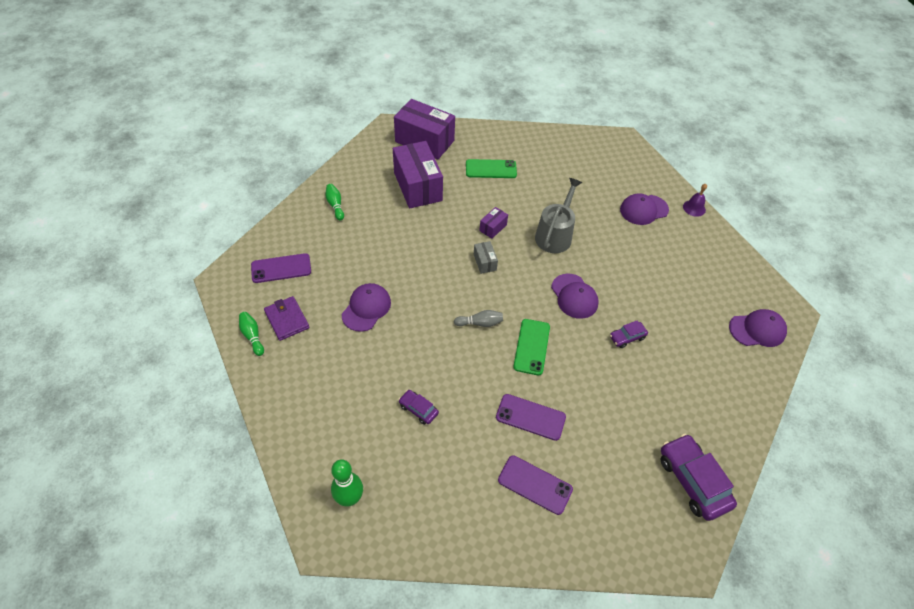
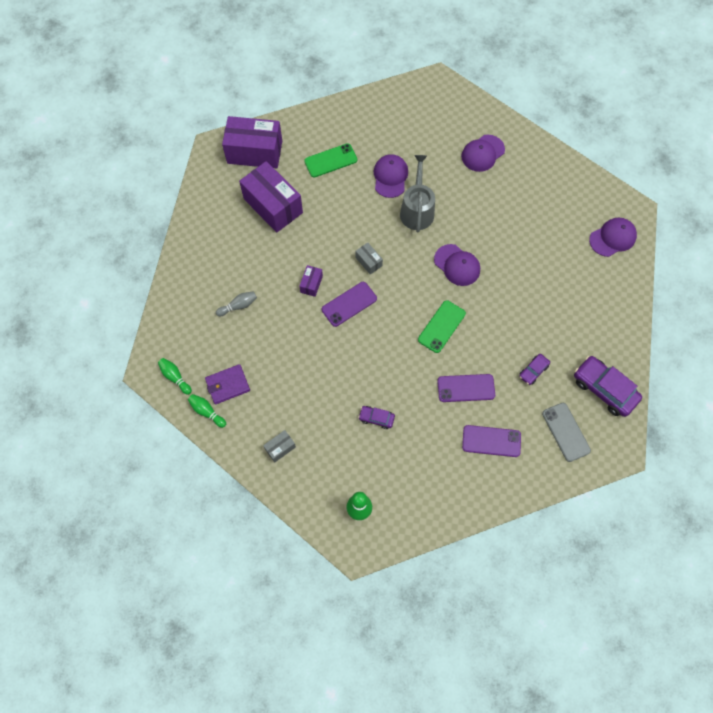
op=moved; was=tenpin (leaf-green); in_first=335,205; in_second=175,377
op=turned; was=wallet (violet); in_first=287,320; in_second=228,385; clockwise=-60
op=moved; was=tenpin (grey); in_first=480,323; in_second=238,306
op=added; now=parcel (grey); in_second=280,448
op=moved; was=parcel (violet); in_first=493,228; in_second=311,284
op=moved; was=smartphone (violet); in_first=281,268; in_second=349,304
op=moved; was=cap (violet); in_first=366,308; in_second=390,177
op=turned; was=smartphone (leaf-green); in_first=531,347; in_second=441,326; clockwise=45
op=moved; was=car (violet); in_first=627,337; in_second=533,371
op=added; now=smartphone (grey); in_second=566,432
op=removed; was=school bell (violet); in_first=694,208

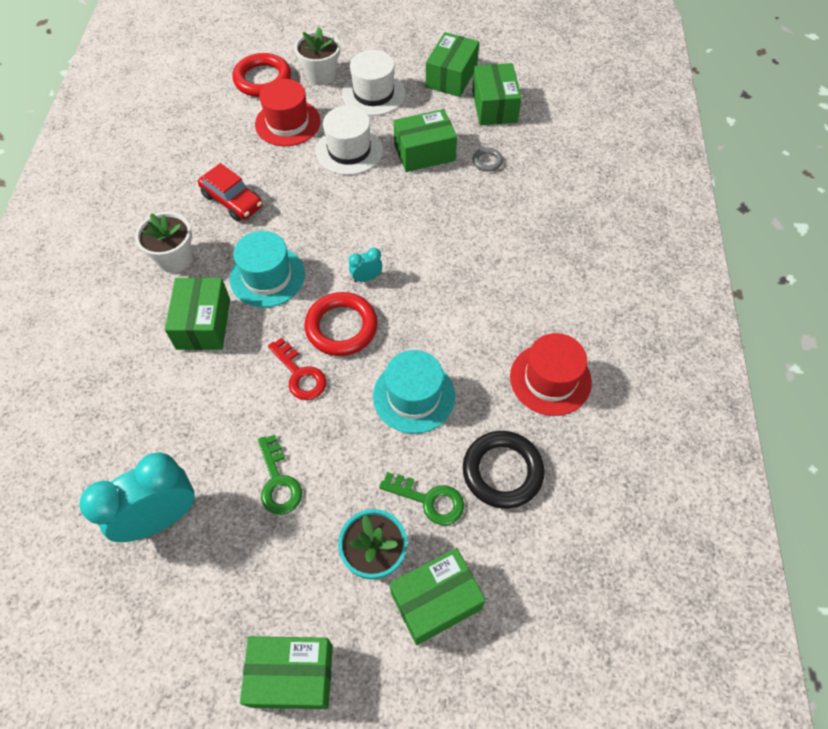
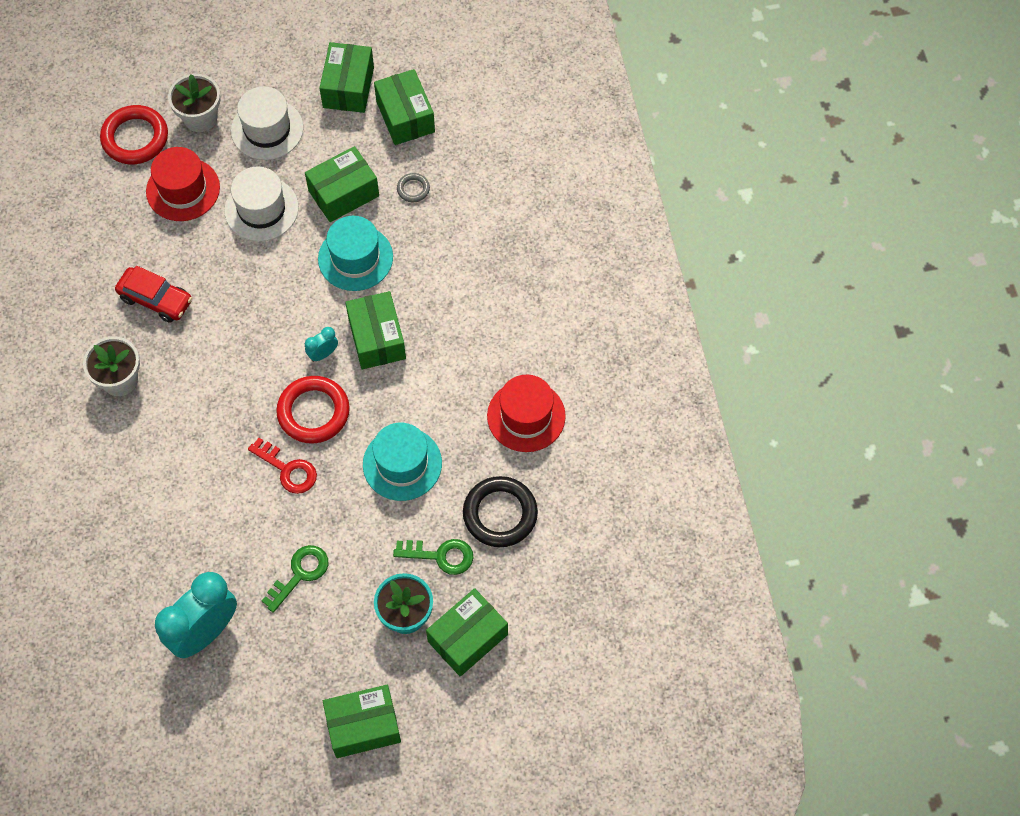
op=turned; was=latchkey (leaf-green); in_first=278,482; in_second=300,574; clockwise=-105
op=moved; was=tall hat (turquoise); in_first=267,276; in_second=355,258
op=moved; was=parcel (leaf-green); in_first=203,324; in_second=377,338

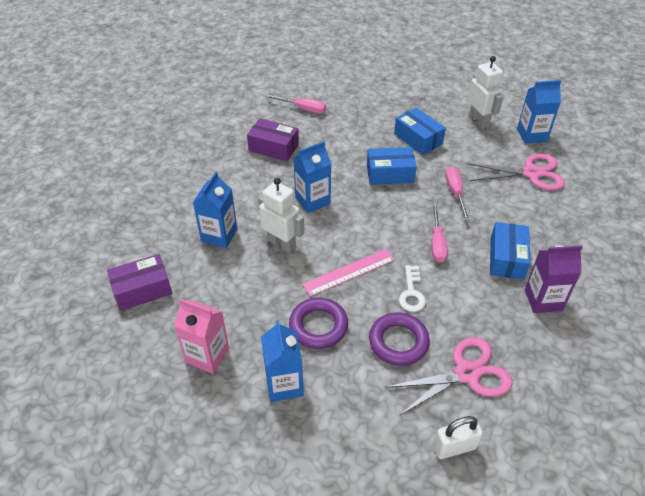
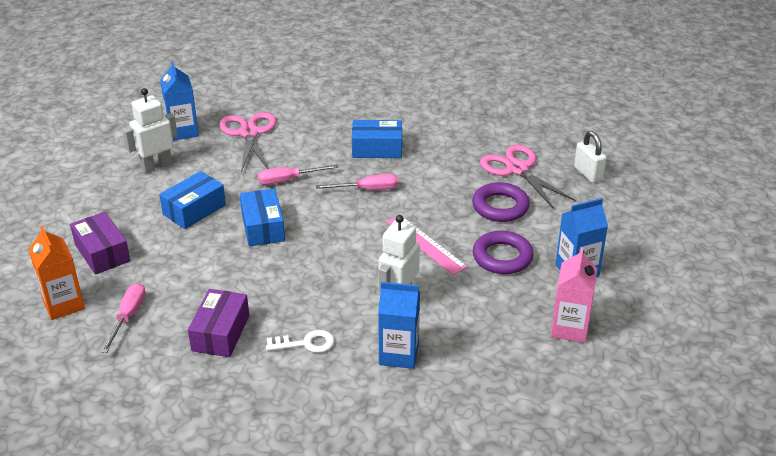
op=added; now=milk carton (orange-coloured); in_second=63,304
op=moved; was=parcel (violet); in_first=142,290; in_second=102,253
op=moved; was=latchkey (pure white); in_first=411,293; in_second=306,343
op=removed; was=milk carton (blue); in_first=312,200
op=removed; was=milk carton (violet); in_first=543,300

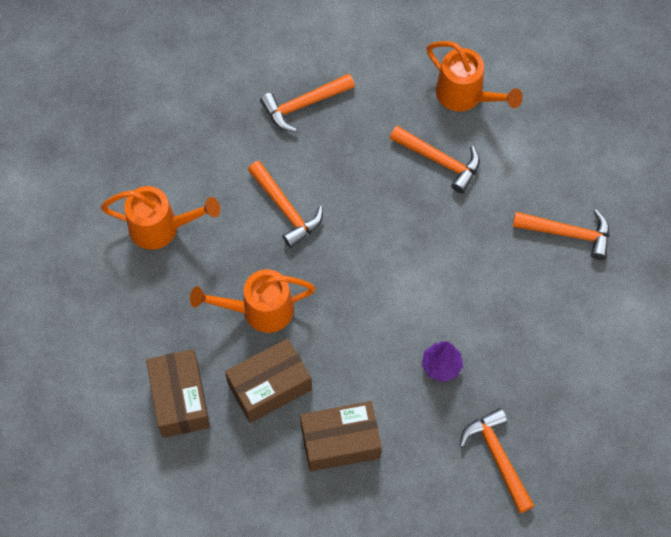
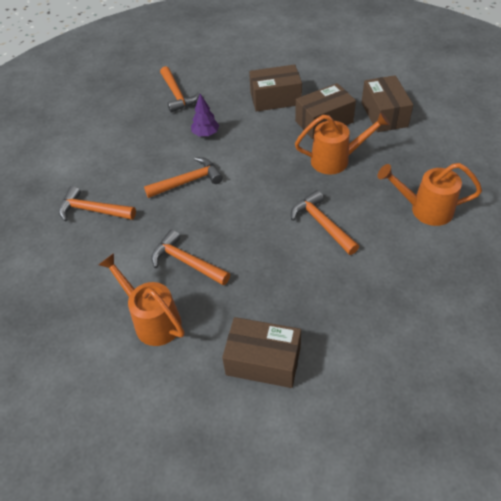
op=moved; was=carpenter's hammer (orange-coloured); in_first=303,104; in_second=188,181
op=added; now=parcel (brown); in_second=263,361

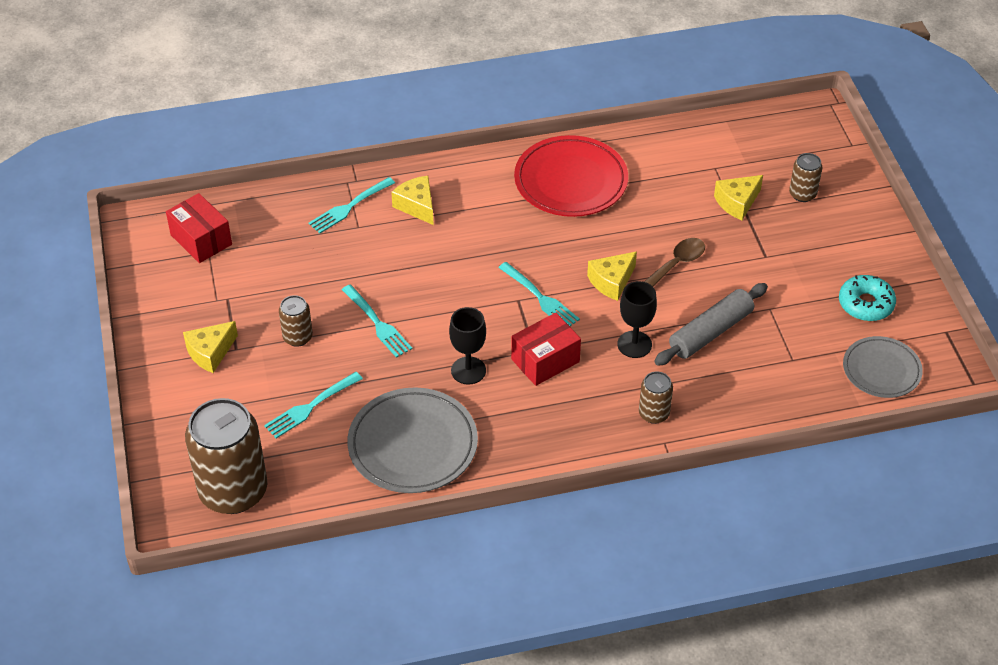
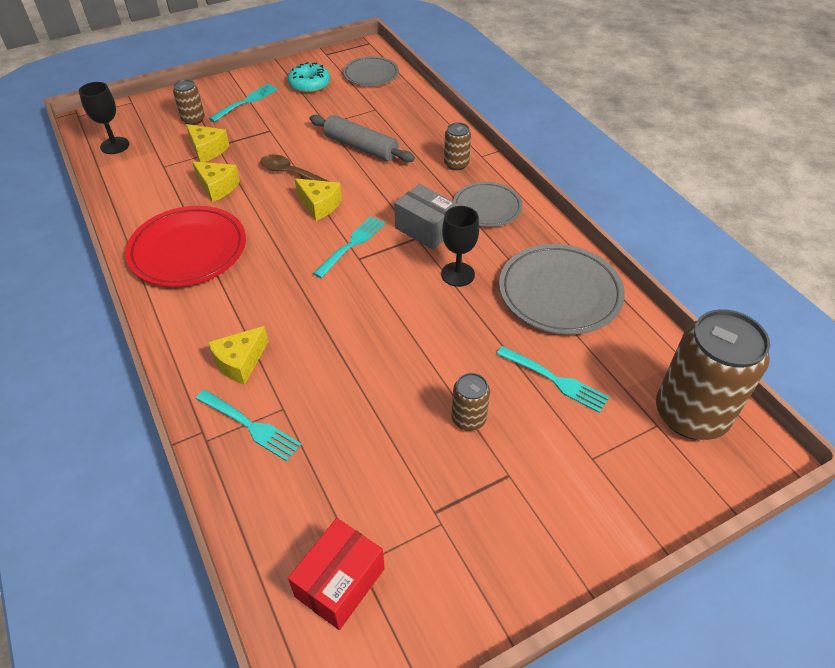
op=moved; was=wine glass (black); in_first=634,344; in_second=115,145
op=moved; was=cheese (golden); in_first=210,353; in_second=217,187
op=moved; was=table fork (turquoise); in_first=377,323; in_second=246,102
op=recoloured; was=parcel (scarlet); now=parcel (grey); in_first=545,360; in_second=426,229
op=added; now=dinner plate (grey); in_second=487,207

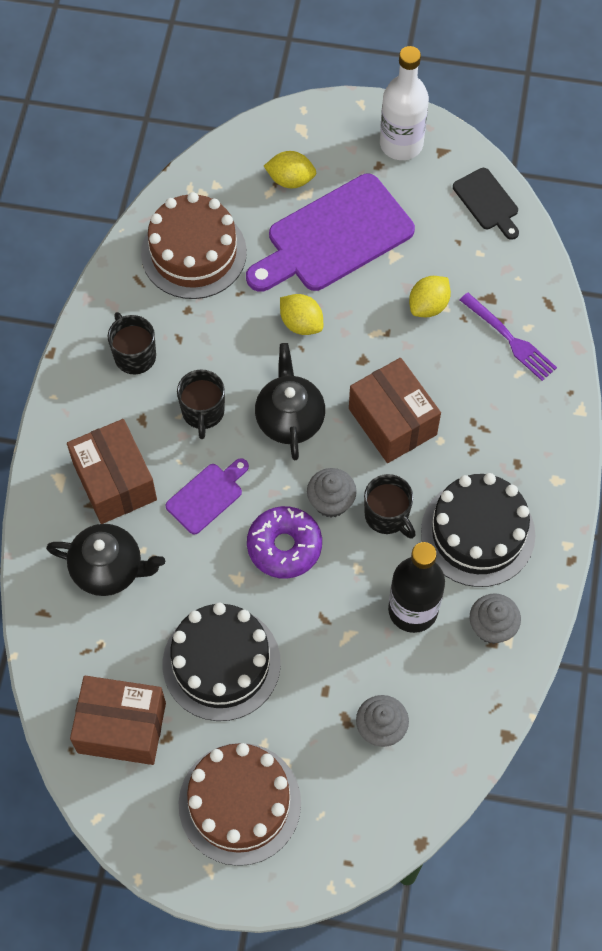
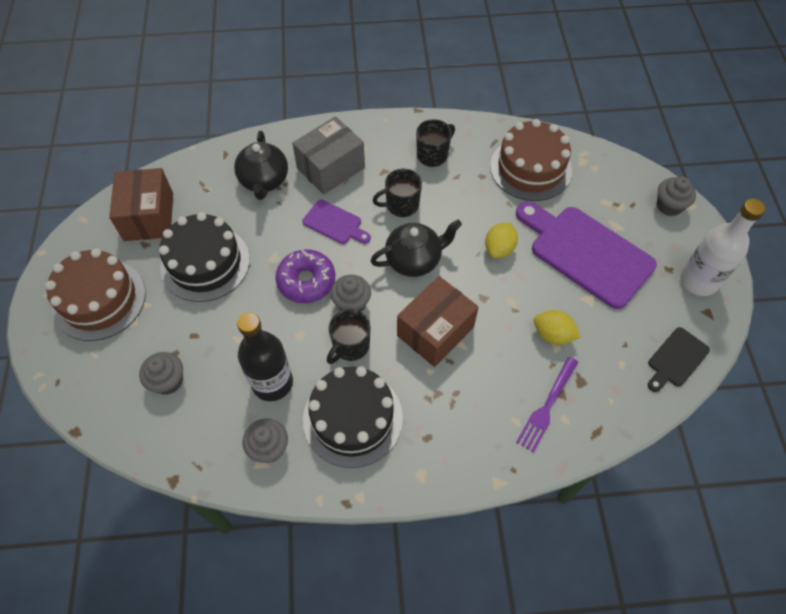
op=recoloured; was=parcel (brown); now=parcel (grey); in_first=114,482; in_second=331,168
op=added; now=muffin (grey); in_second=669,206
op=removed; was=toy lemon (golden); in_first=290,180

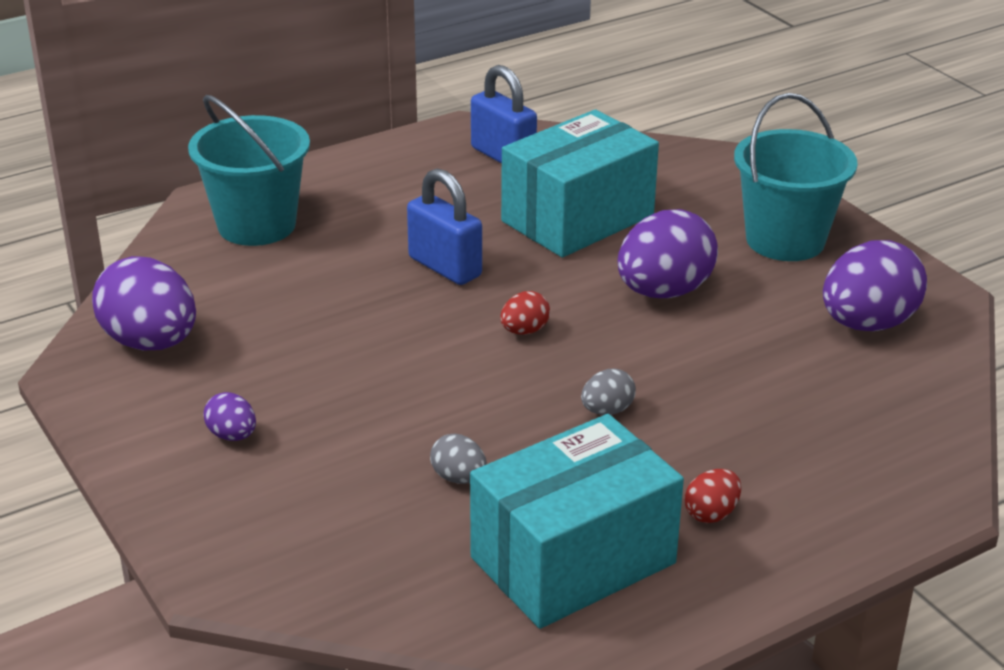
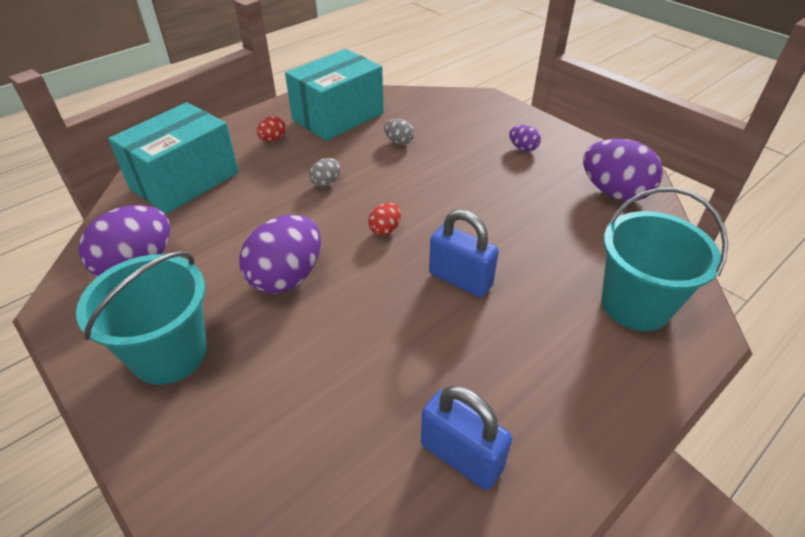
op=moved; was=parcel (turquoise); in_first=577,218; in_second=185,181

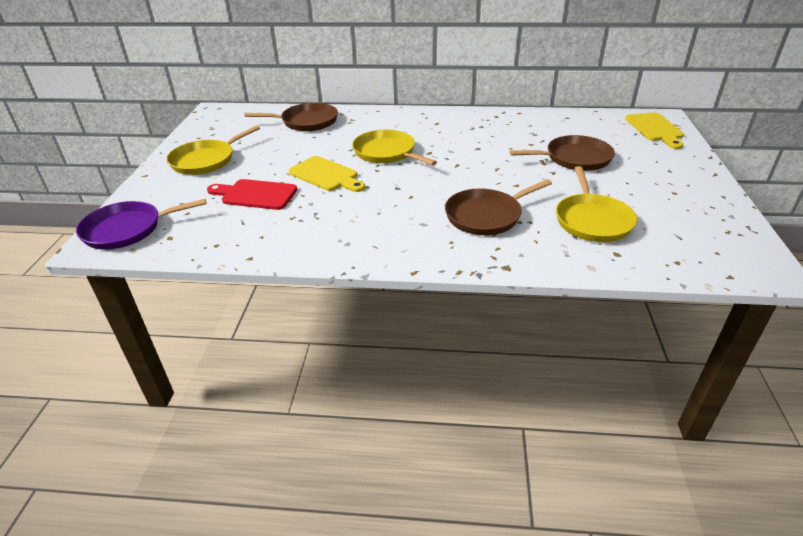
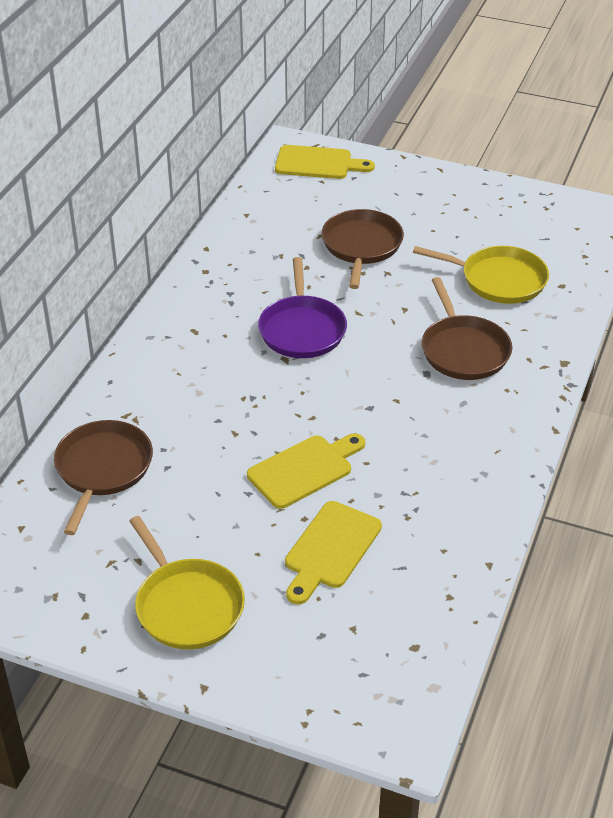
op=moved; was=pan (violet); in_first=127,229; in_second=302,329
op=recoloured; was=cutting board (scarlet); now=cutting board (golden); in_first=255,195; in_second=330,549
op=removed; was=pan (golden); in_first=386,153

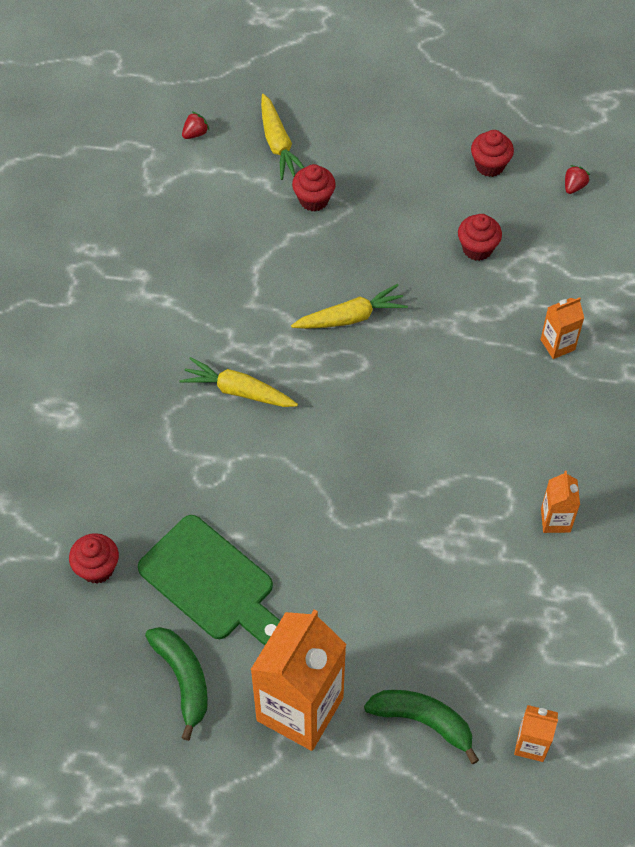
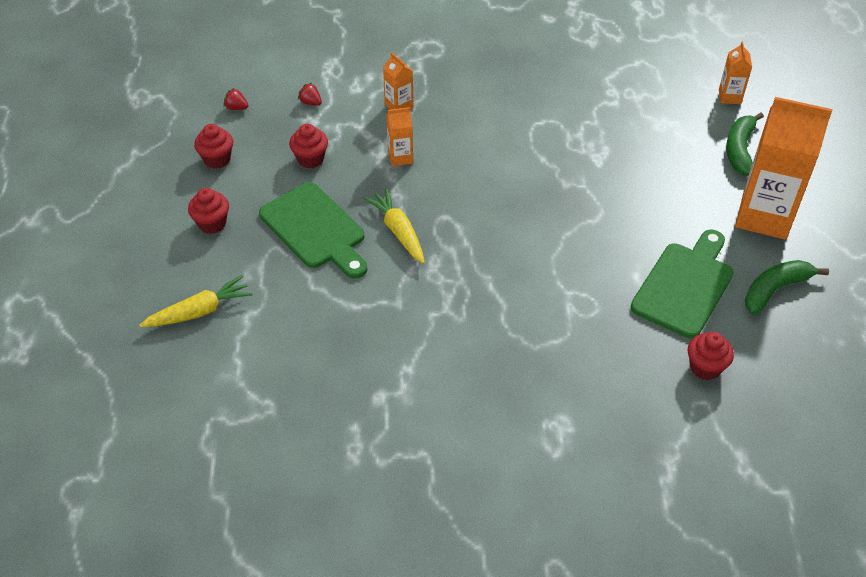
op=moved; was=muffin (scarlet); in_first=313,200; in_second=212,223
op=added; now=cutting board (leaf-green); in_second=315,229
op=moved; was=toy strawberry (scarlet); in_first=195,133; in_second=310,102
op=moved; was=milk carton (orange-coloured); in_first=555,520; in_second=400,157
op=removed; was=toy carrot (golden); in_first=238,391

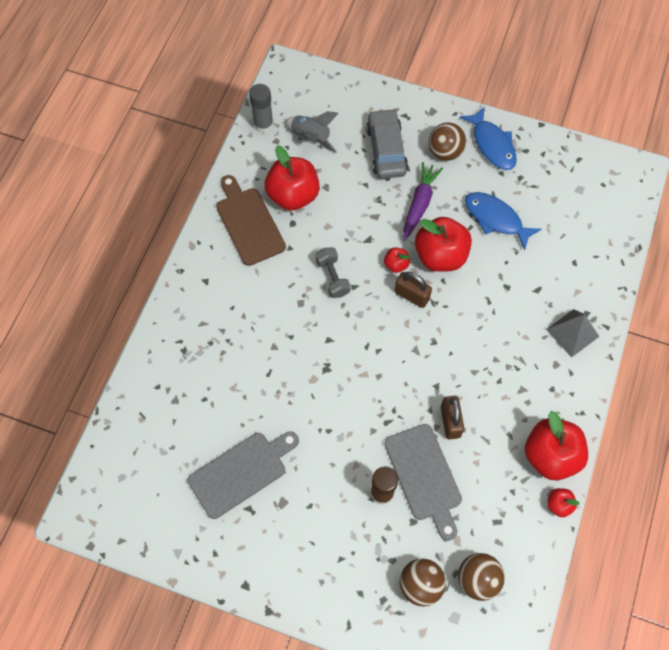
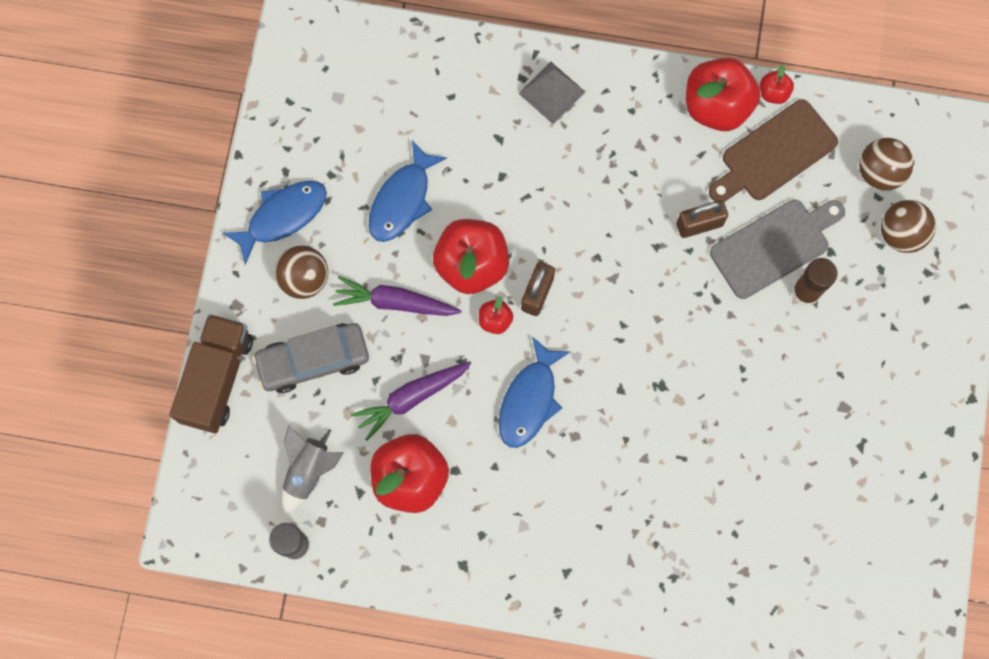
op=added; now=toy truck (brown); in_second=217,379
op=added; now=toy carrot (violet); in_second=411,398
op=replaced; was=free weight (grey); now=fish figure (blue); in_first=333,277; in_second=529,400
op=moved; was=cutting board (brown); in_first=249,223; in_second=775,153
op=removed; was=cutting board (grey); in_first=241,472

